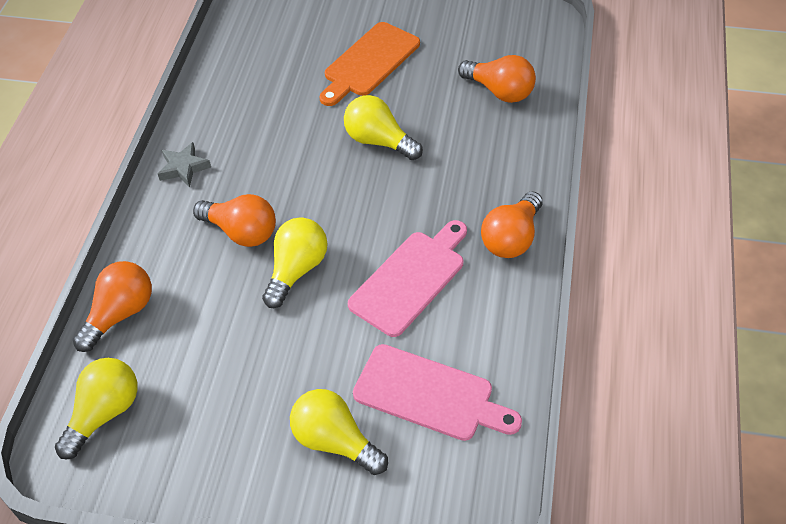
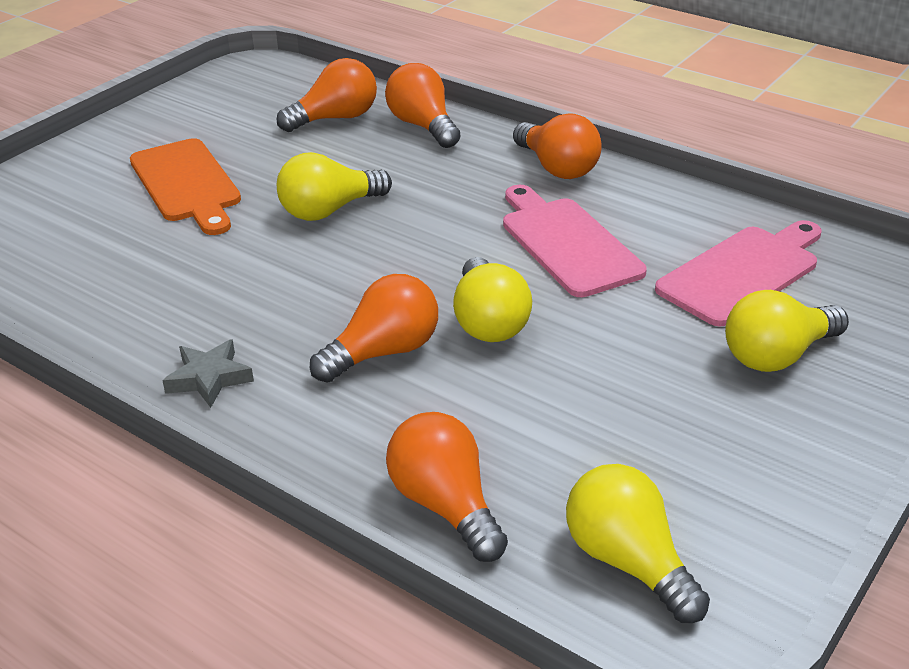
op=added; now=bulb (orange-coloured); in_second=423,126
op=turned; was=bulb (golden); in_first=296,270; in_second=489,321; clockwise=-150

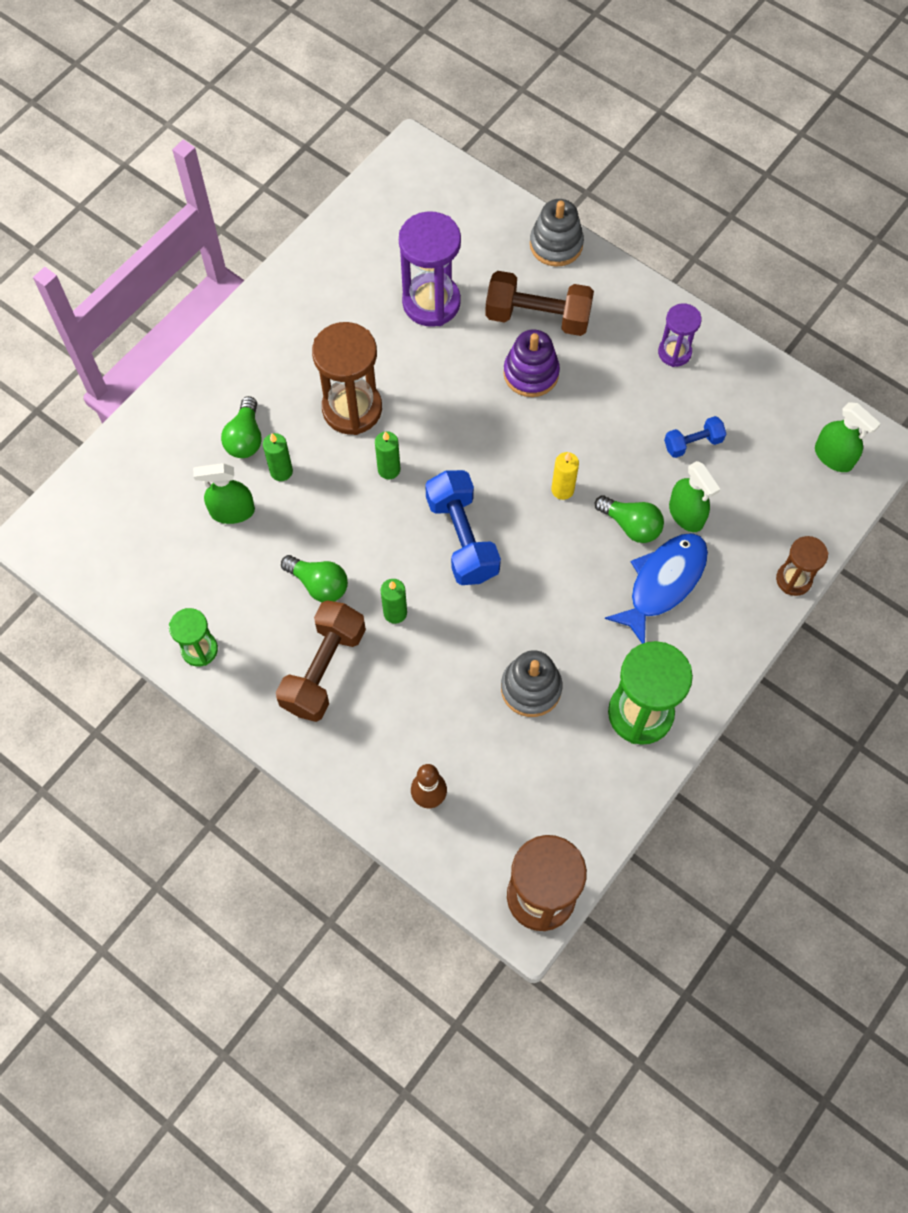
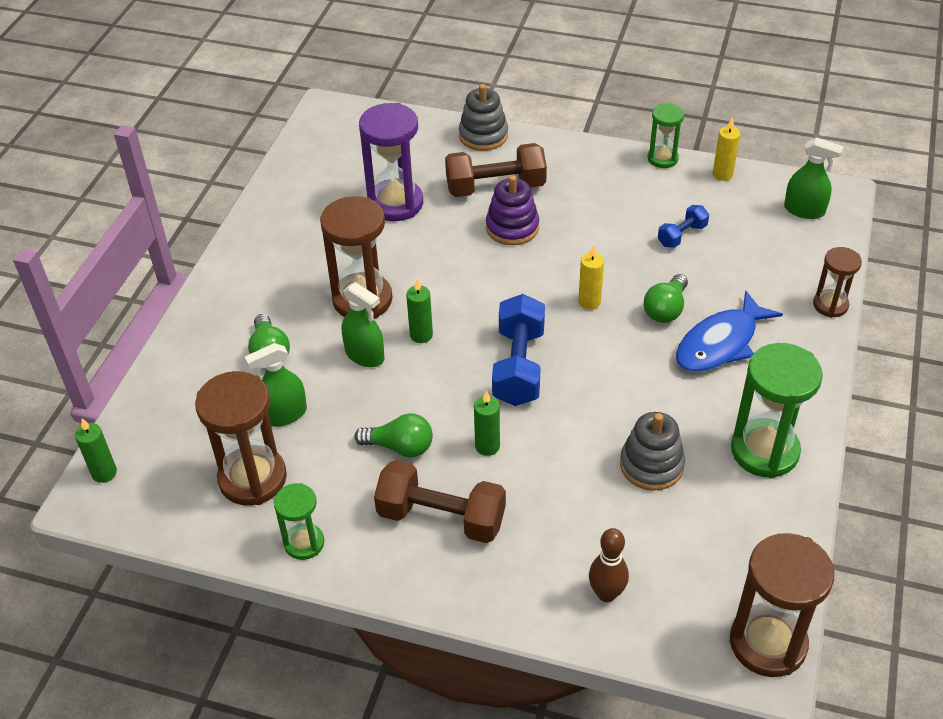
op=moved; was=candle (leaf-green); in_first=281,471; in_second=104,473
op=added; now=sand timer (brown); in_second=252,478
op=moved; was=spray cleaner (leaf-green); in_first=686,514; in_second=365,355
op=turned; was=free weight (brown); in_first=324,669; in_second=441,517; clockwise=-75
op=turned; was=free weight (blue); in_first=462,538; in_second=519,366; clockwise=45
op=turned; was=bulb (leaf-green); in_first=631,525; in_second=665,309; clockwise=105
op=added; now=sand timer (leaf-green); in_second=662,158
op=turned; was=fish figure (blue); in_first=663,583; in_second=720,343; clockwise=-150
op=added; now=candle (golden); in_second=722,174
op=removed; was=sand timer (violet); in_first=674,352

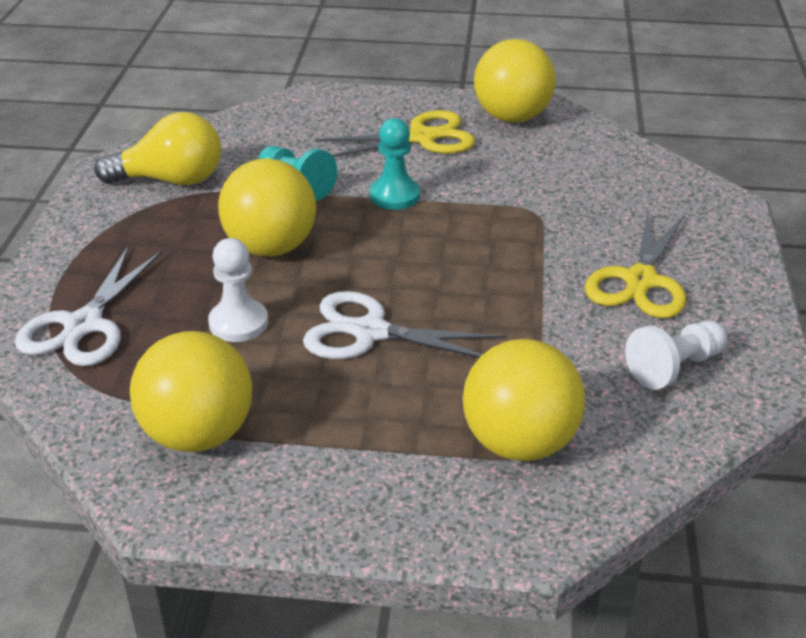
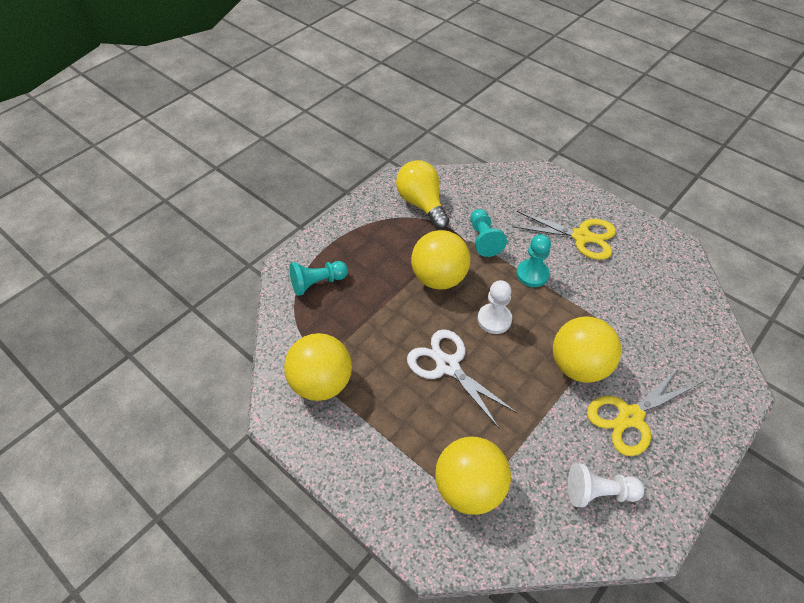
op=replaced; was=shears (pure white); now=game pawn (turquoise); in_first=84,325; in_second=317,283
op=turned; was=bulb (golden); in_first=171,180; in_second=422,204; clockwise=-150
op=moved; was=game pawn (pure white); in_first=238,323; in_second=494,319
op=moved; was=sphere (golden); in_first=512,117; in_second=578,366

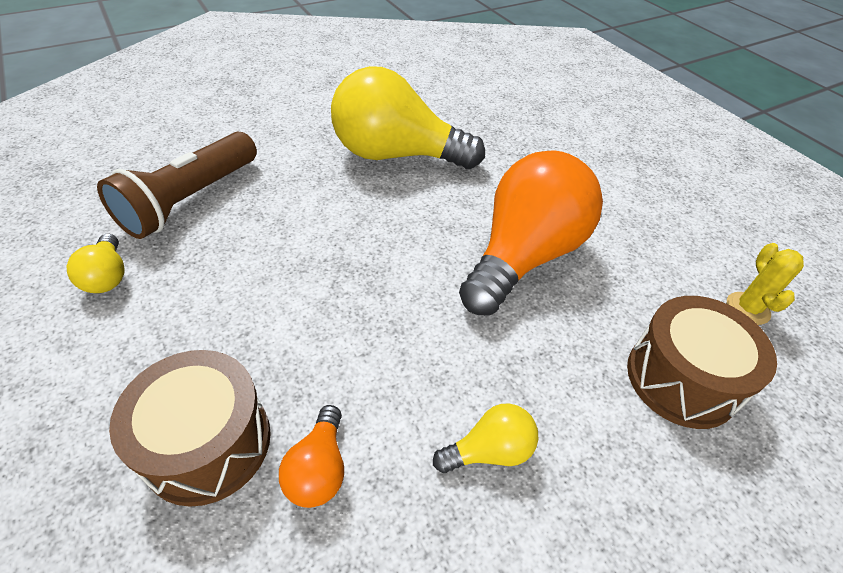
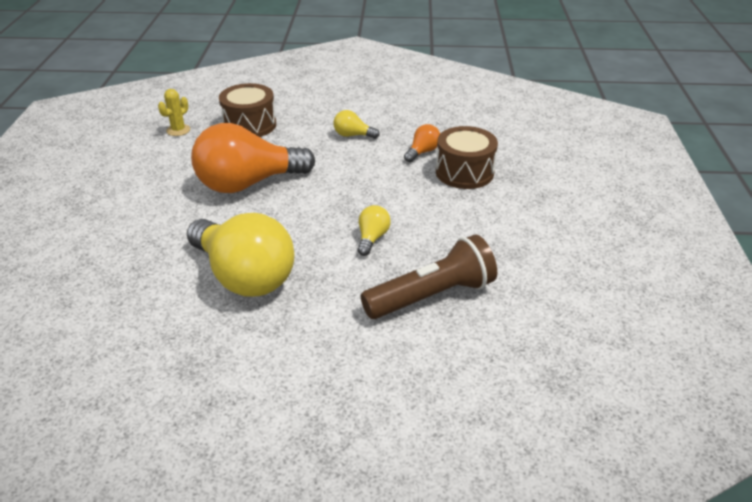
op=moved; was=bulb (golden); in_first=108,276; in_second=372,238

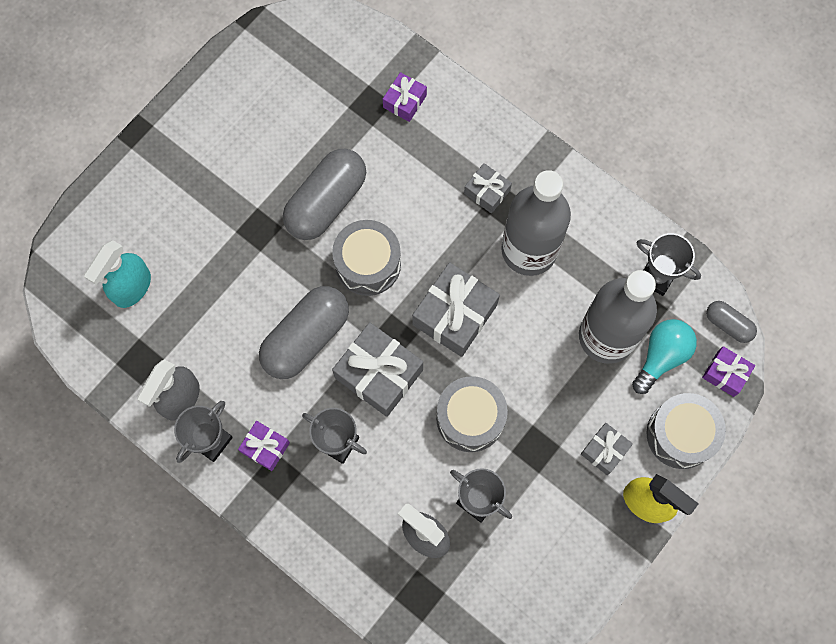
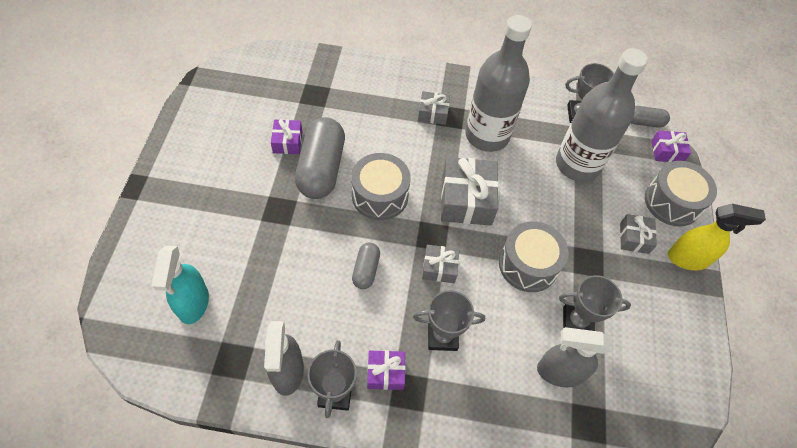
op=moved; was=wrapped gift (violet); in_first=404,101; in_second=287,142
op=resized; was=capsule (grey); in_first=306,338; in_second=366,270; ratio=0.5
op=resized; was=wrapped gift (grey); in_first=378,374; in_second=439,268; ratio=0.55
op=removed; was=bulb (turquoise); in_first=661,356

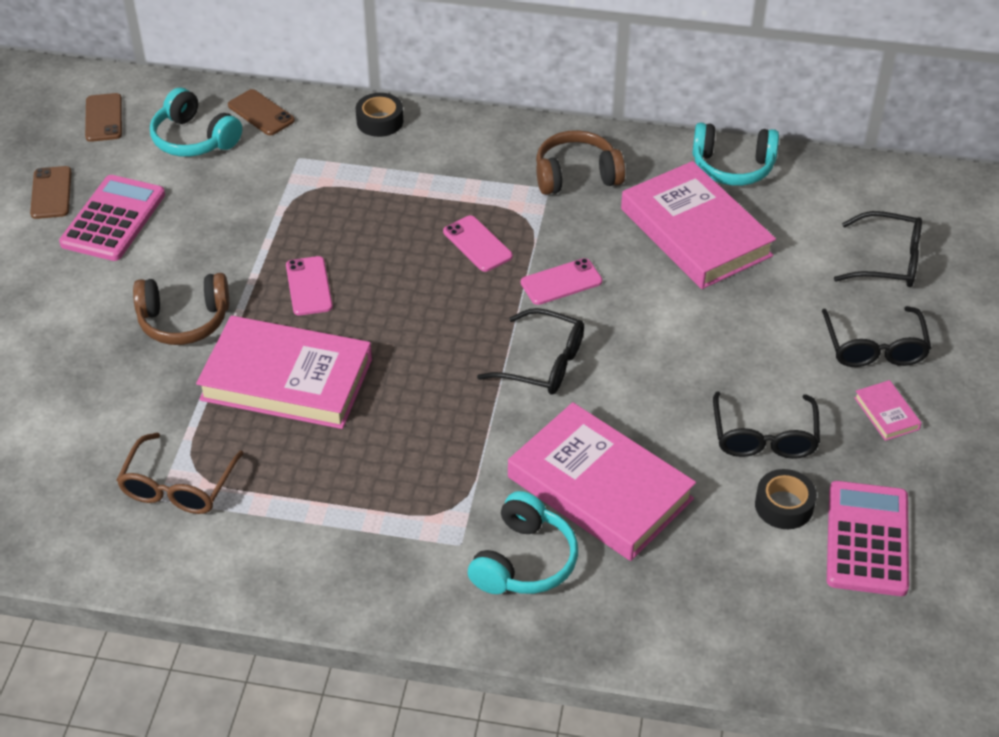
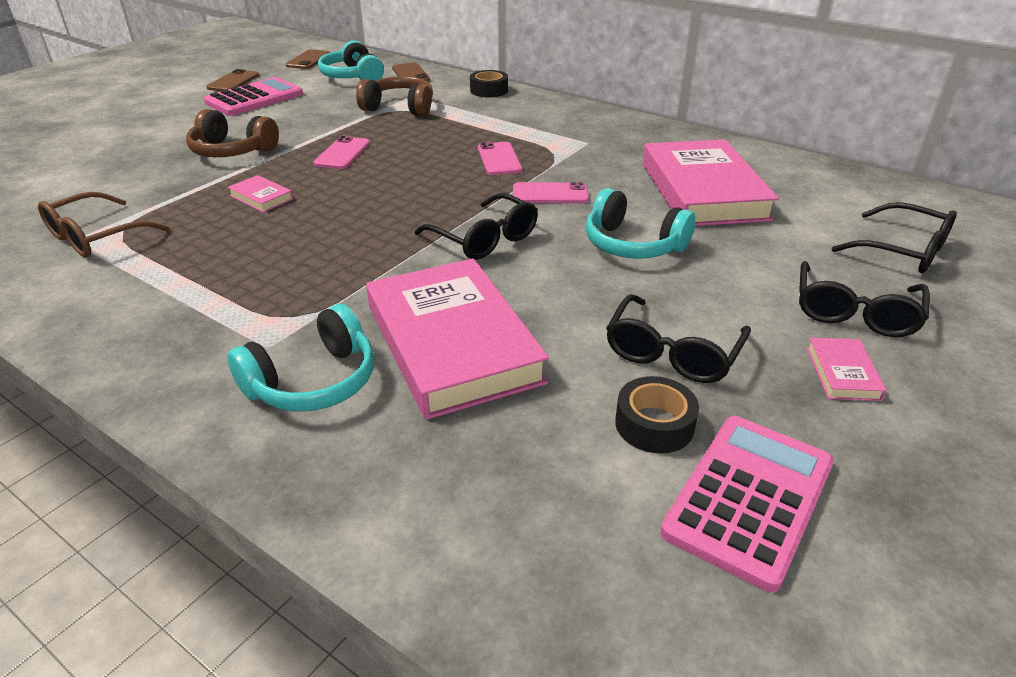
op=resized; was=book (rosy); in_first=286,380; in_second=261,197; ratio=0.4
op=moved; was=headphones (brown); in_first=576,176; in_second=399,108
op=moved; was=headphones (turquoise); in_first=732,166; in_second=633,244

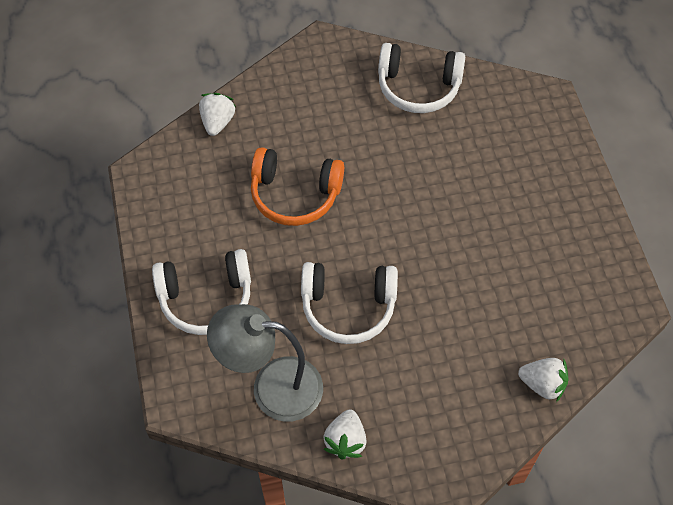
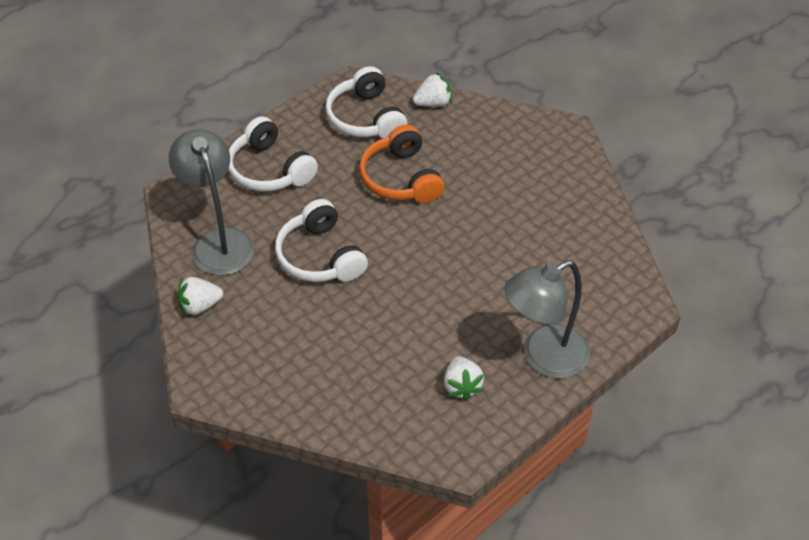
op=moved; was=headphones (pure white); in_first=418,87; in_second=366,118
op=moved; was=toy strawberry (pure white); in_first=542,384; in_second=462,386
op=added; now=reading lamp (grey); in_second=543,358

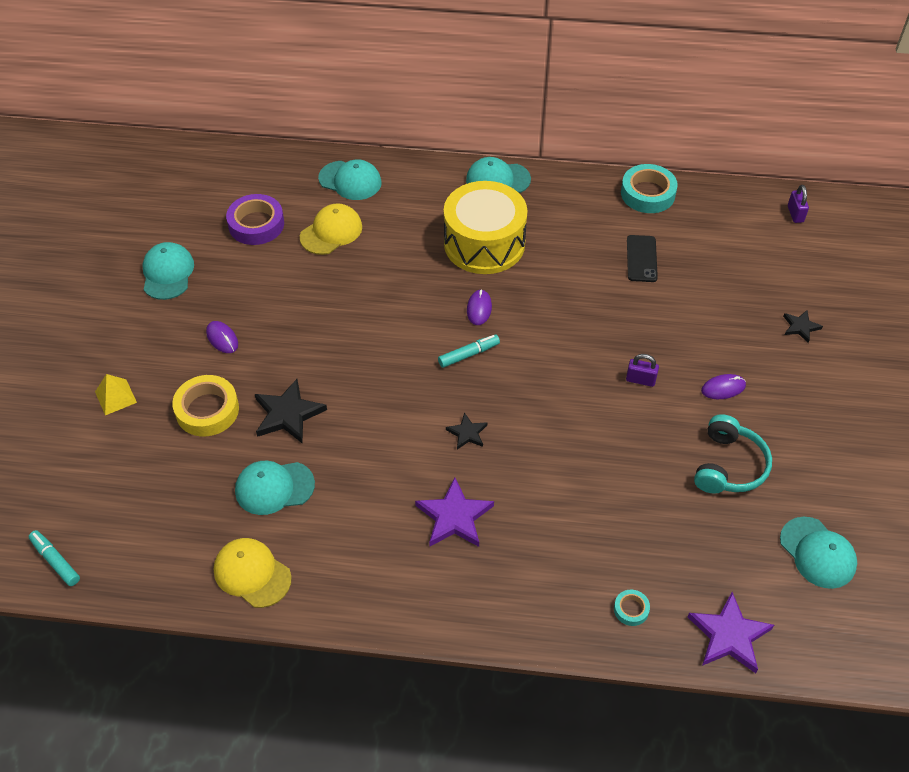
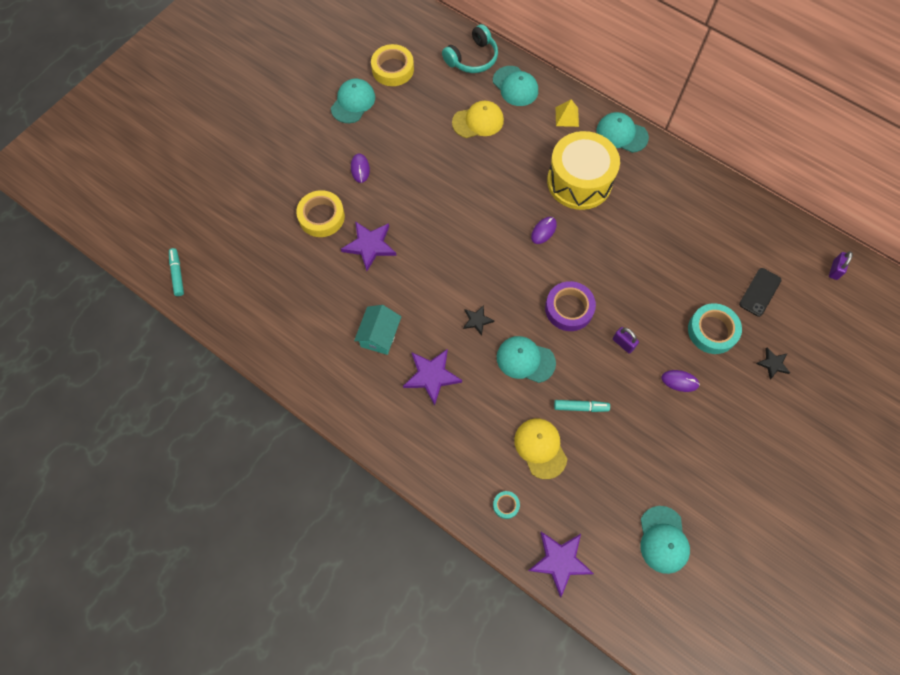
op=recoloured; was=star shape (black); now=star shape (violet); in_first=288,414; in_second=370,246
op=added; now=toy house (turquoise); in_second=379,335
op=added; now=tape (golden); in_second=393,69
op=moved; was=headphones (turquoise); in_first=728,466; in_second=472,58
op=moved; was=cap (turquoise); in_first=274,488; in_second=525,360
op=moved; was=cap (golden); in_first=252,574; in_second=540,448
op=moved; was=tape (violet); in_first=256,224; in_second=569,308
op=moved; was=marker pen (turquoise); in_first=468,354; in_second=580,407
op=moved; was=pyramid shape (golden); in_first=115,397; in_second=567,116
op=moved; was=tape (turquoise); in_first=648,193; in_second=712,331
op=moved; was=smartphone (black); in_first=641,259; in_second=760,292

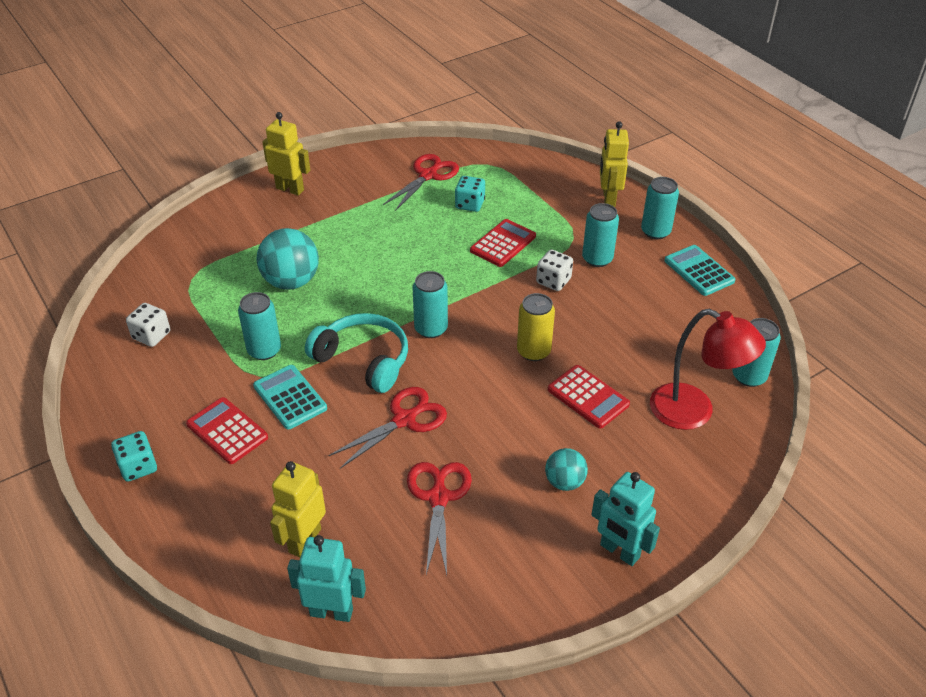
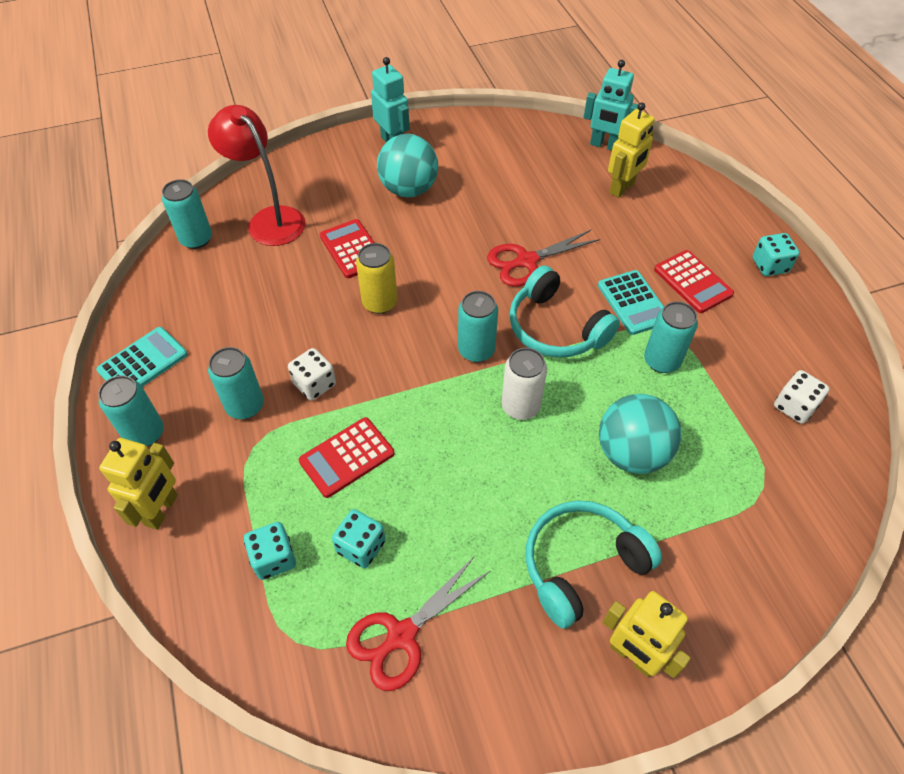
op=turned; was=pocket calculator (turquoise); in_first=699,271; in_second=143,362; clockwise=-120
op=added; now=die (turquoise); in_second=274,558
op=resized; was=sphere (turquoise); in_first=564,482; in_second=409,189; ratio=1.75
op=added; now=tin (pure white); in_second=520,406
op=added; now=headphones (turquoise); in_second=581,565
op=removed; was=shears (scarlet); in_first=438,497

